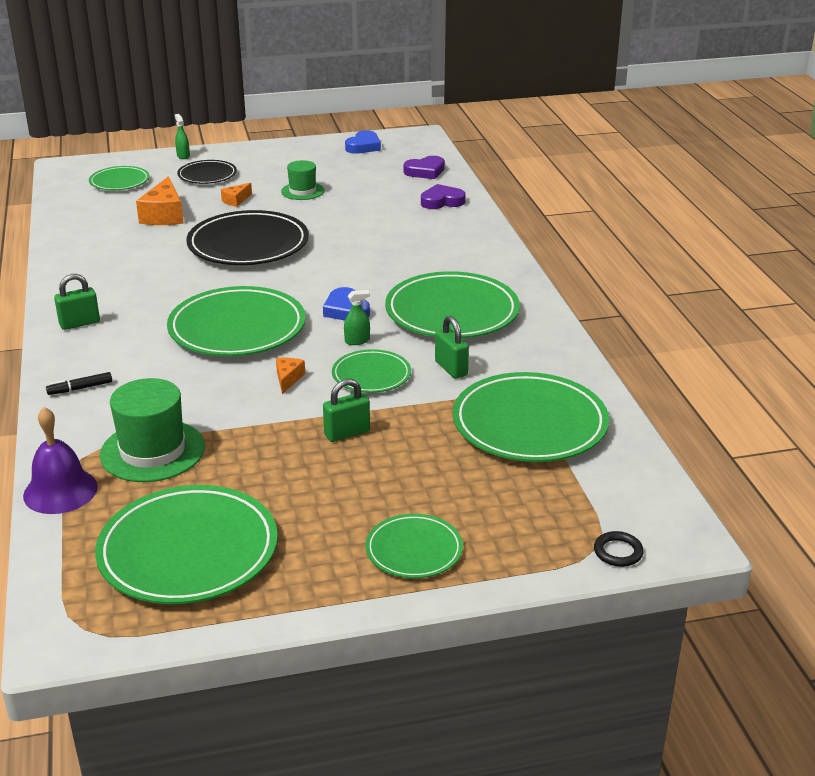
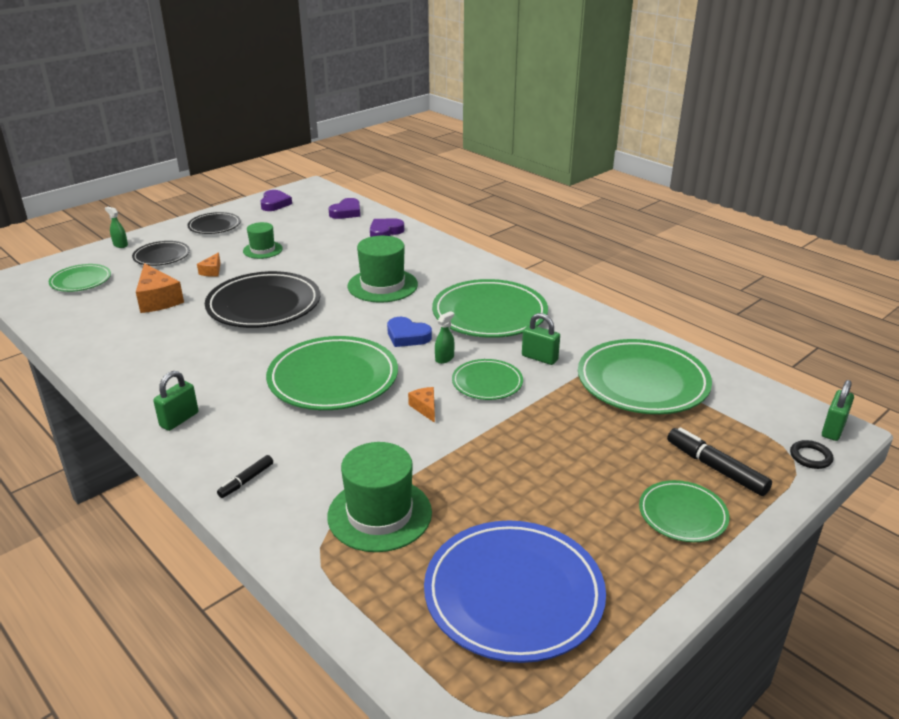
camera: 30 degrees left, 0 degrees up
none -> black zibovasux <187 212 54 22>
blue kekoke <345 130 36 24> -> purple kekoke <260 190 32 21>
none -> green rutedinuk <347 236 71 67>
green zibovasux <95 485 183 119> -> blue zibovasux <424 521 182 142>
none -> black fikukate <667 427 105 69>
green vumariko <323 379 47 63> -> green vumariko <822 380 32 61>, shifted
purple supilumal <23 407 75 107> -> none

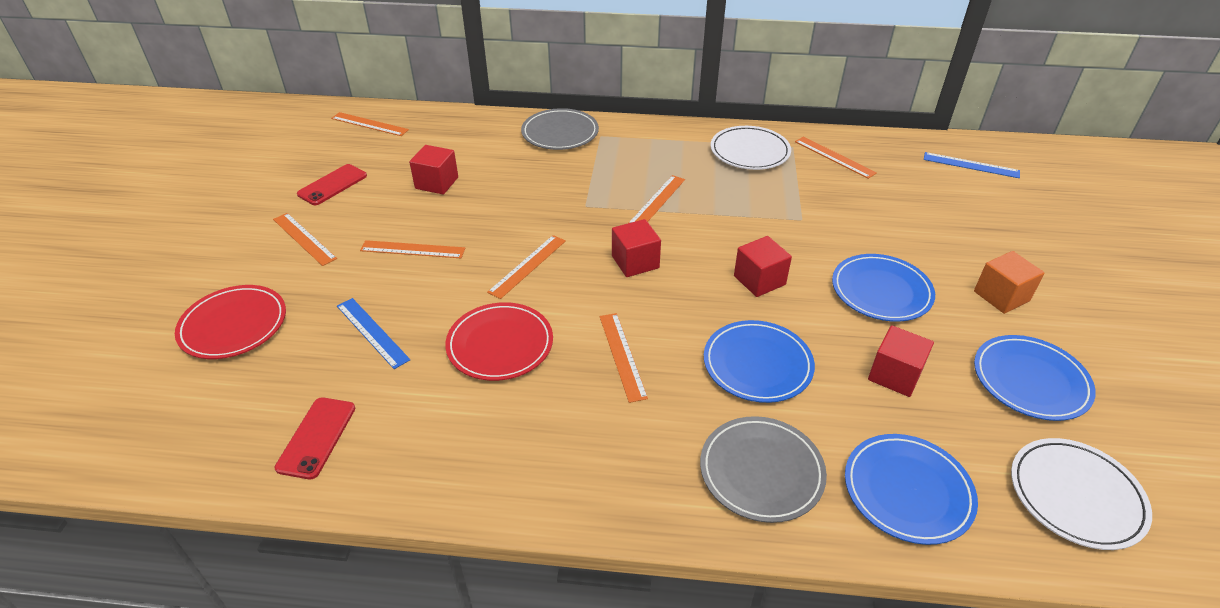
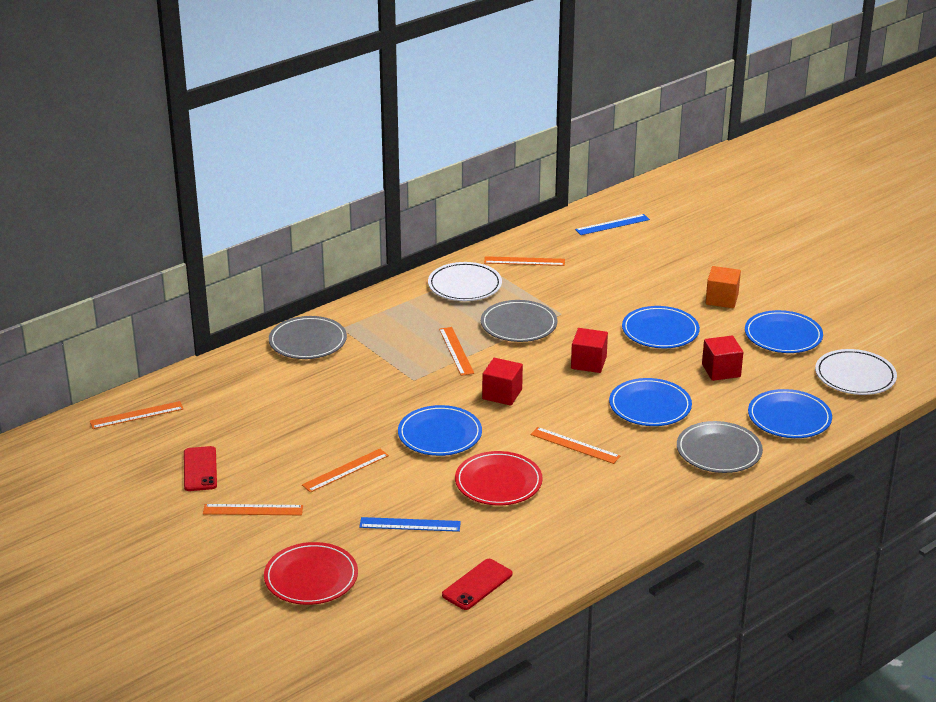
camera: 45 degrees left, 10 degrees down
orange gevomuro <487 235 79 64> -> blue zibovasux <398 405 84 51>
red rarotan <275 397 80 82> -> red rarotan <442 559 70 51>, 75 degrees clockwise
none -> grey zibovasux <481 300 76 42>
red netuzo <409 145 49 50> -> none

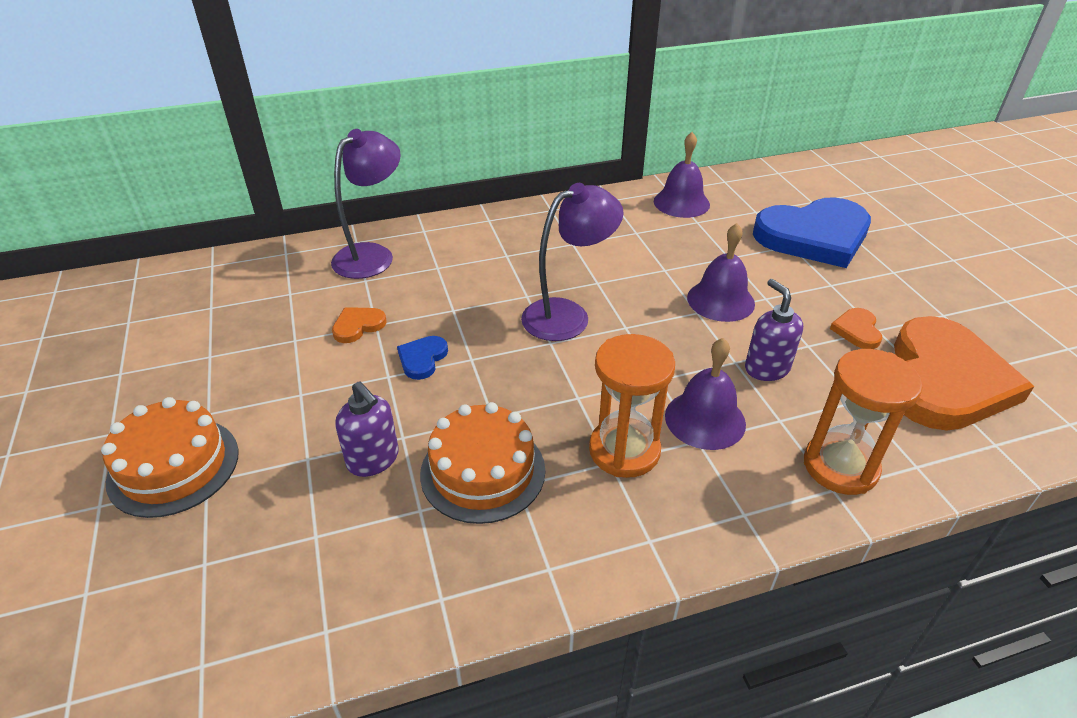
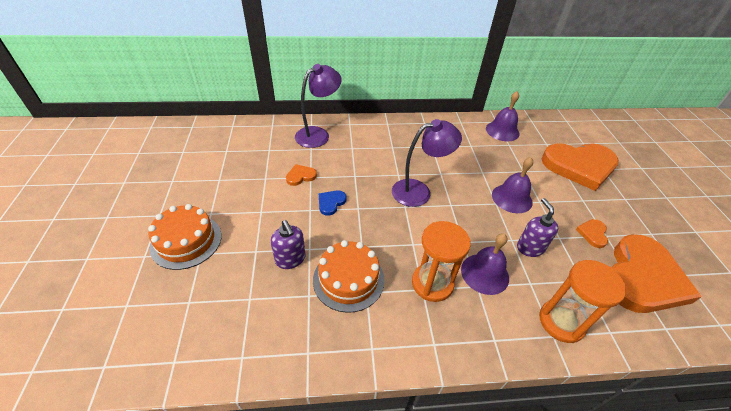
camera: 10 degrees right, 5 degrees up
blue kekoke <753 197 118 71> -> orange kekoke <541 143 78 48>

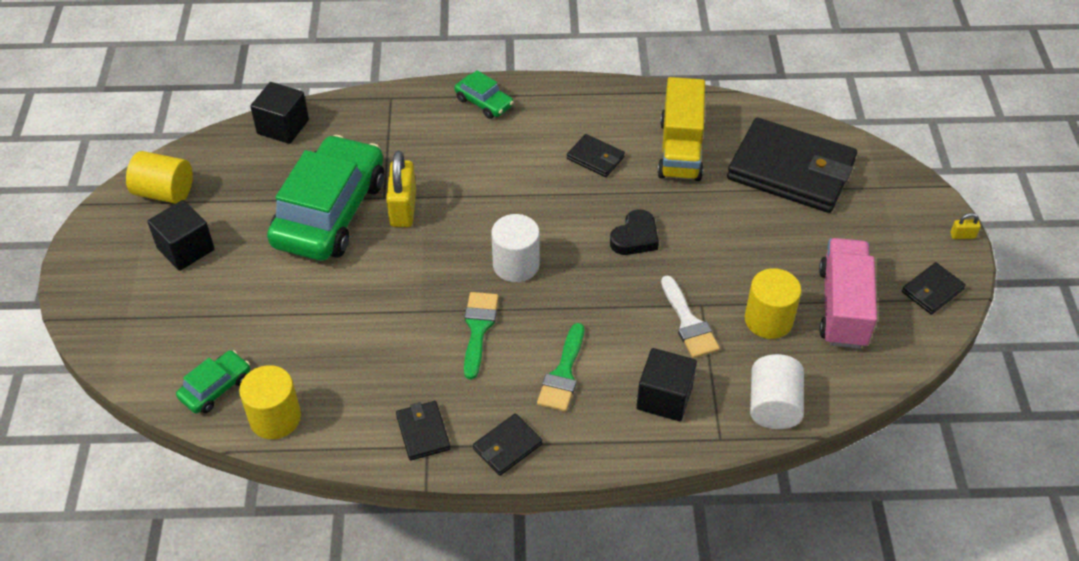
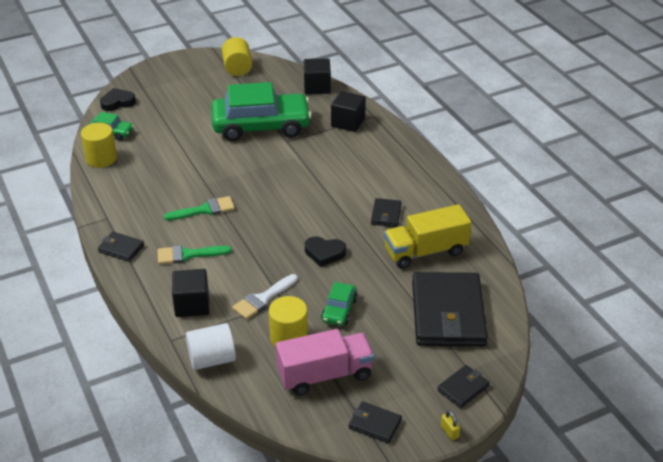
camera: 65 degrees right, 10 degrees down
none -> black kekoke <100 88 36 23>
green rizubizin <454 70 60 49> -> green rizubizin <321 282 36 44>, shifted
black netuzo <147 200 68 71> -> black netuzo <331 91 35 41>, shifted
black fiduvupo <396 401 55 60> -> black fiduvupo <437 365 53 43>, shifted
yellow vumariko <386 151 30 76> -> none
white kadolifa <491 214 49 68> -> none

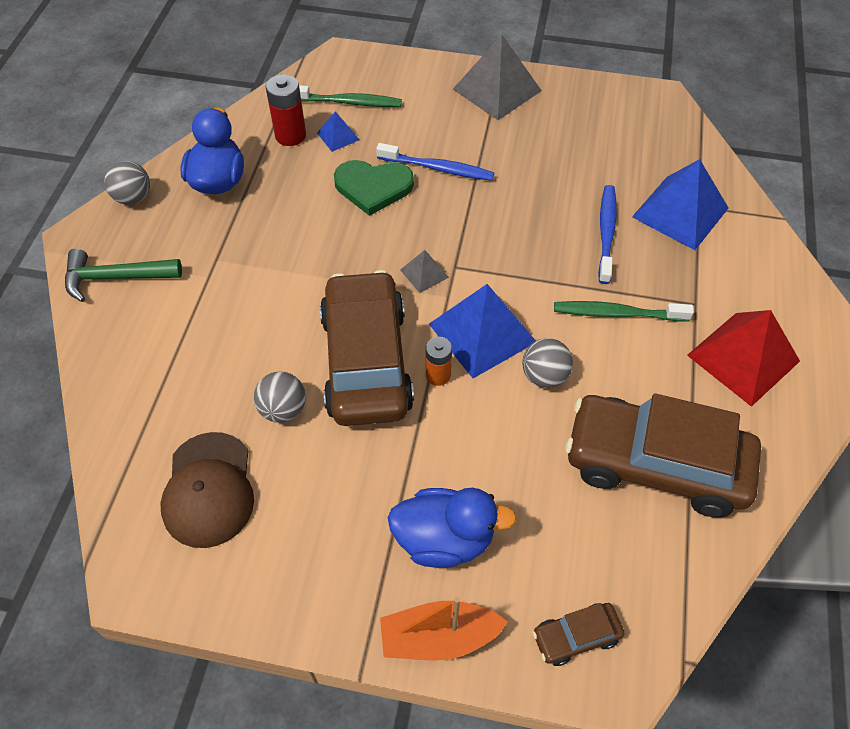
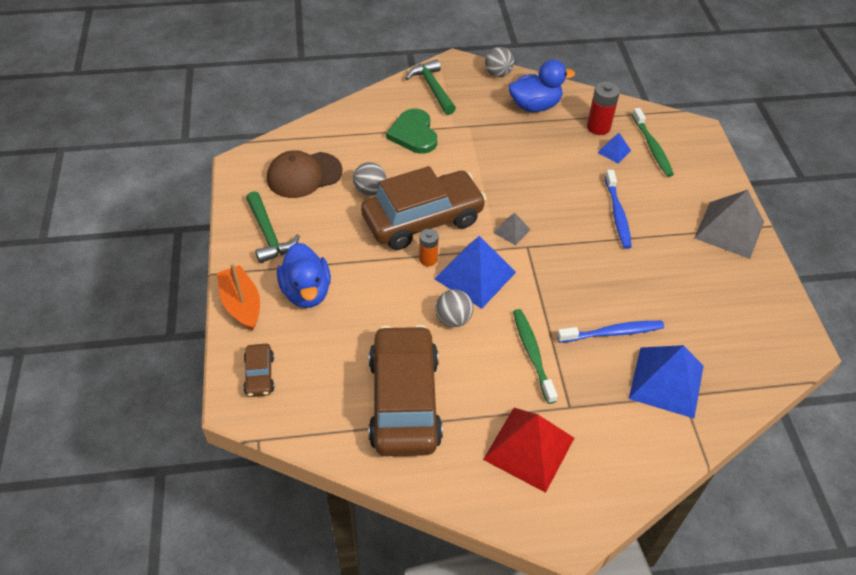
camera: 70 degrees right, 5 degrees down
brown rizubizin <532 603 93 63> -> brown rizubizin <243 344 31 53>, 150 degrees counterclockwise
none -> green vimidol <246 191 54 72>
green kekoke <334 160 80 56> -> green kekoke <386 109 51 45>, shifted

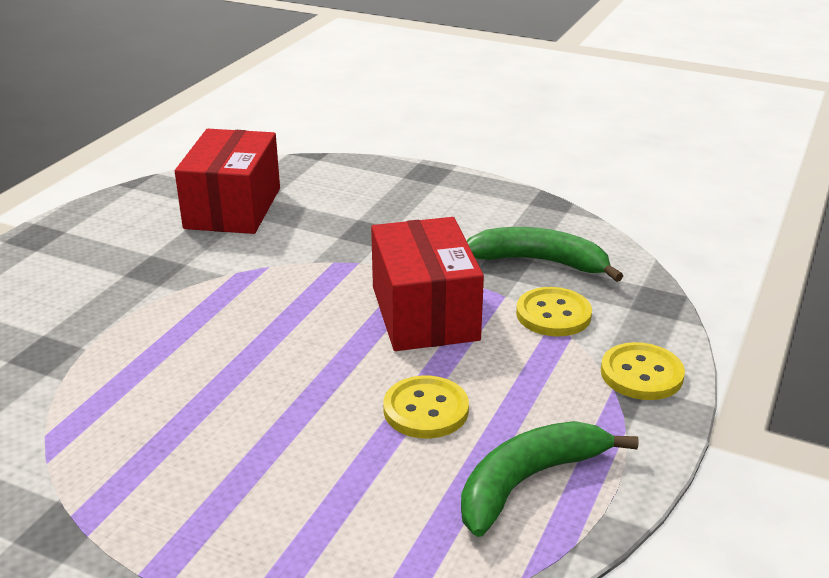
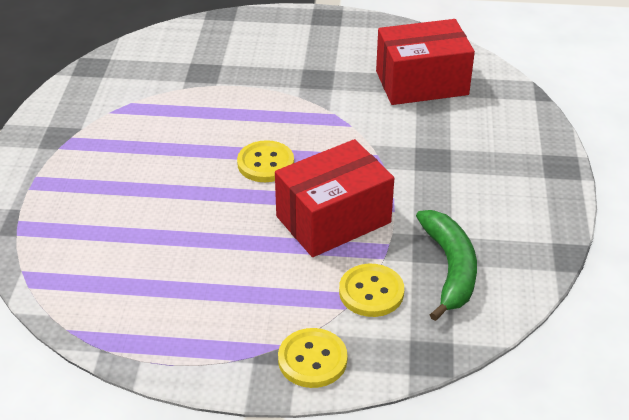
camera: 70 degrees right, 10 degrees up
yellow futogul <383 376 86 62> -> yellow futogul <237 140 57 42>, shifted
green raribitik <461 421 178 116> -> none

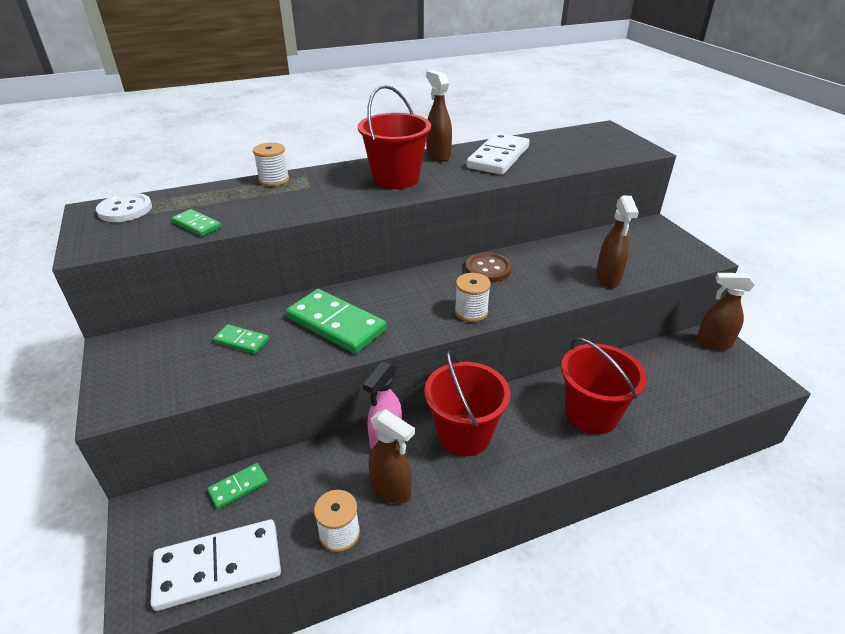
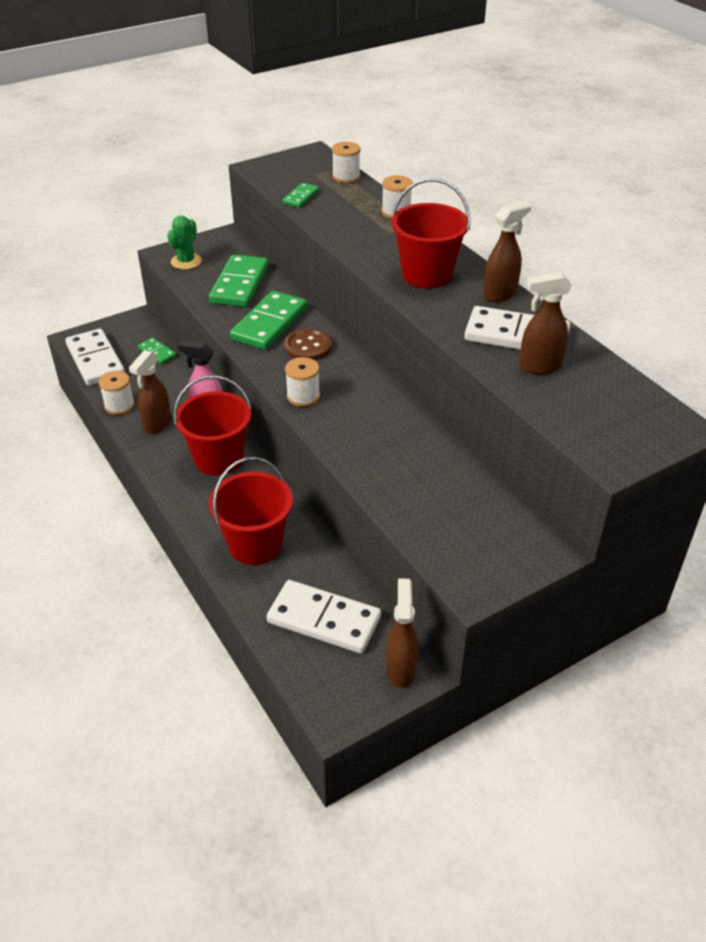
camera: 80 degrees right, 5 degrees up
none -> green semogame <167 216 35 53>
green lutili <213 324 56 30> -> green lutili <209 255 60 52>, x1.97
none -> white lutili <267 580 114 73>
brown futogul <465 252 47 30> -> brown futogul <284 328 48 32>, shifted
none -> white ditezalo <332 142 28 41>
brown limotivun <596 196 43 92> -> brown limotivun <519 272 53 102>, shifted
white futogul <96 193 56 29> -> none

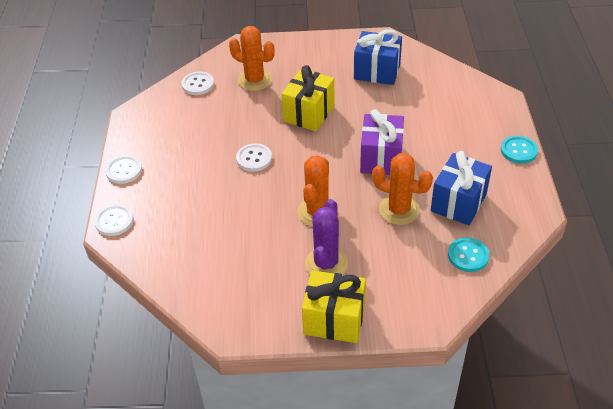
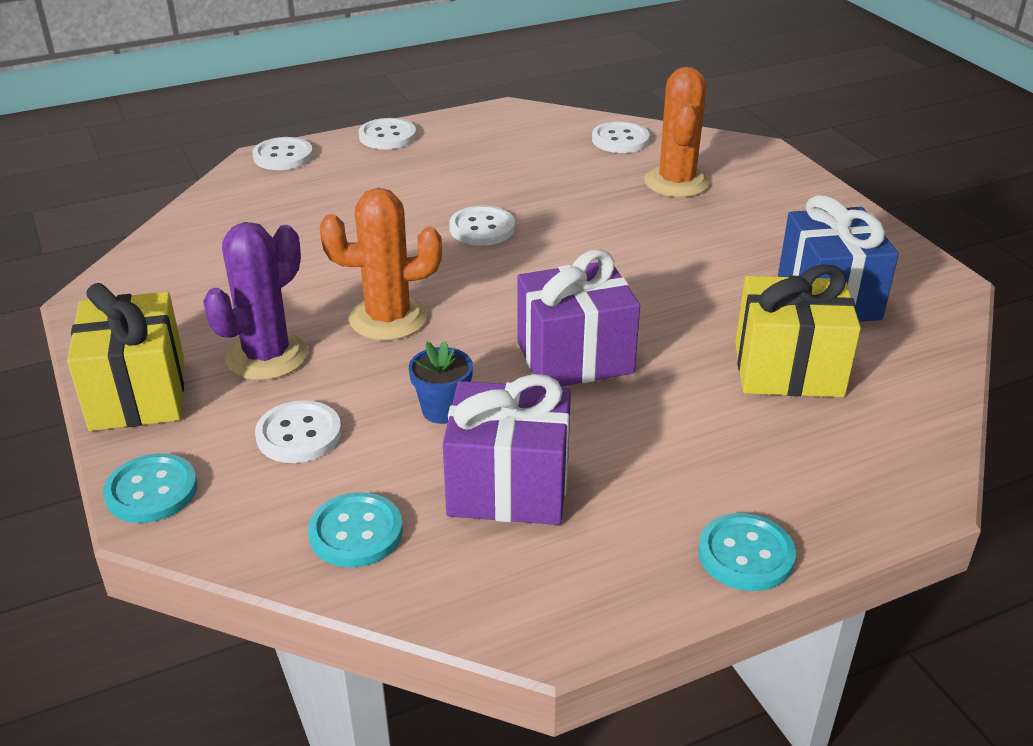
camera: 65 degrees right, 10 degrees down
none -> turquoise futogul <103 453 94 70>
purple semogame <305 199 43 76> -> purple semogame <203 222 105 158>, 45 degrees counterclockwise
none -> white futogul <255 400 86 63>
orange semogame <372 153 61 72> -> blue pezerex <409 341 64 83>
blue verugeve <431 151 61 74> -> purple verugeve <443 374 128 151>
yellow verugeve <282 65 53 66> -> yellow verugeve <735 264 126 133>, shifted

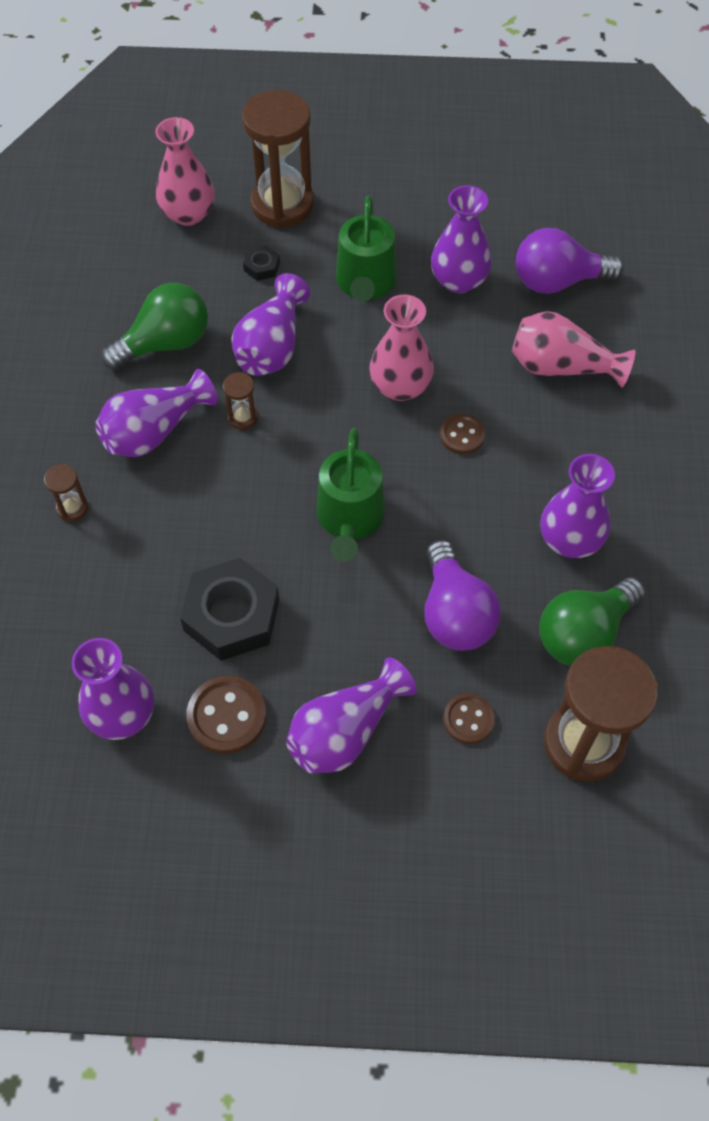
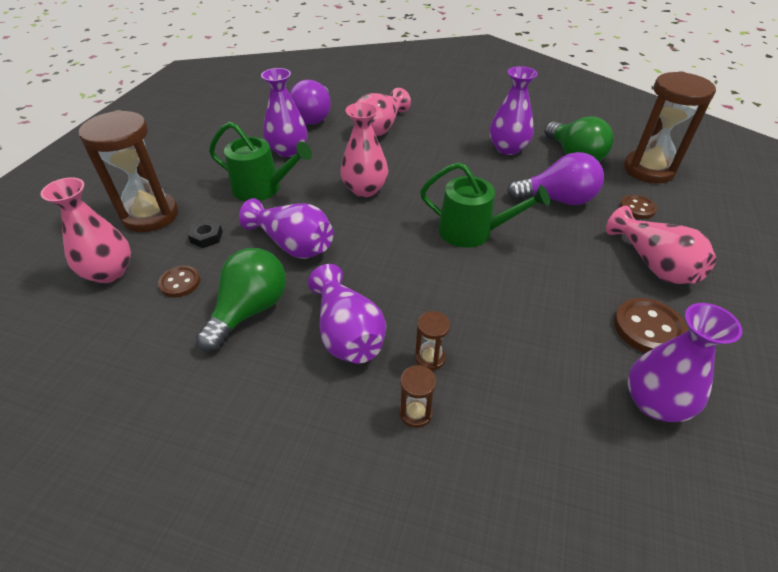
camera: 75 degrees left, 15 degrees down
brown futogul <440 414 45 40> -> brown futogul <158 266 42 32>, shifted
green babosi <101 283 107 87> -> green babosi <196 248 90 104>, 45 degrees clockwise
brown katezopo <223 372 35 58> -> brown katezopo <415 311 35 60>, shifted
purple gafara <286 657 130 116> -> pink gafara <606 206 111 78>
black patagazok <180 558 99 103> -> none

